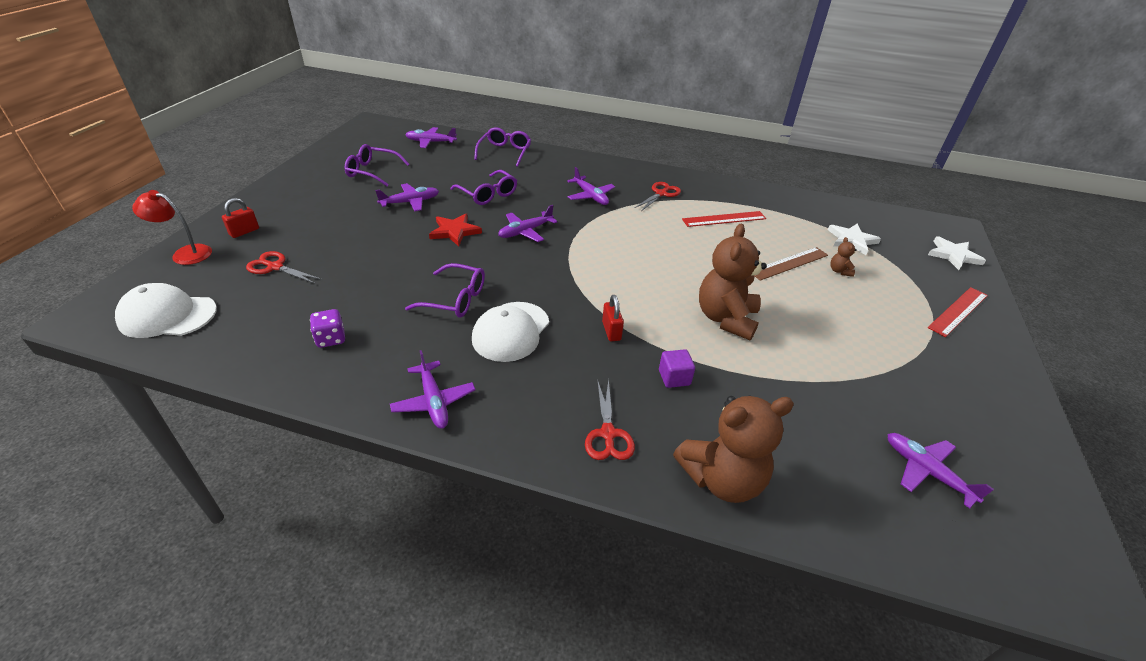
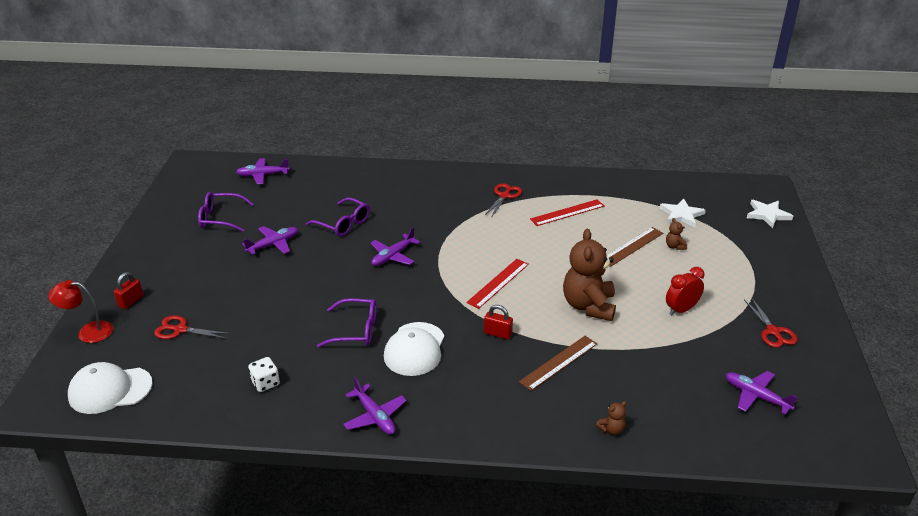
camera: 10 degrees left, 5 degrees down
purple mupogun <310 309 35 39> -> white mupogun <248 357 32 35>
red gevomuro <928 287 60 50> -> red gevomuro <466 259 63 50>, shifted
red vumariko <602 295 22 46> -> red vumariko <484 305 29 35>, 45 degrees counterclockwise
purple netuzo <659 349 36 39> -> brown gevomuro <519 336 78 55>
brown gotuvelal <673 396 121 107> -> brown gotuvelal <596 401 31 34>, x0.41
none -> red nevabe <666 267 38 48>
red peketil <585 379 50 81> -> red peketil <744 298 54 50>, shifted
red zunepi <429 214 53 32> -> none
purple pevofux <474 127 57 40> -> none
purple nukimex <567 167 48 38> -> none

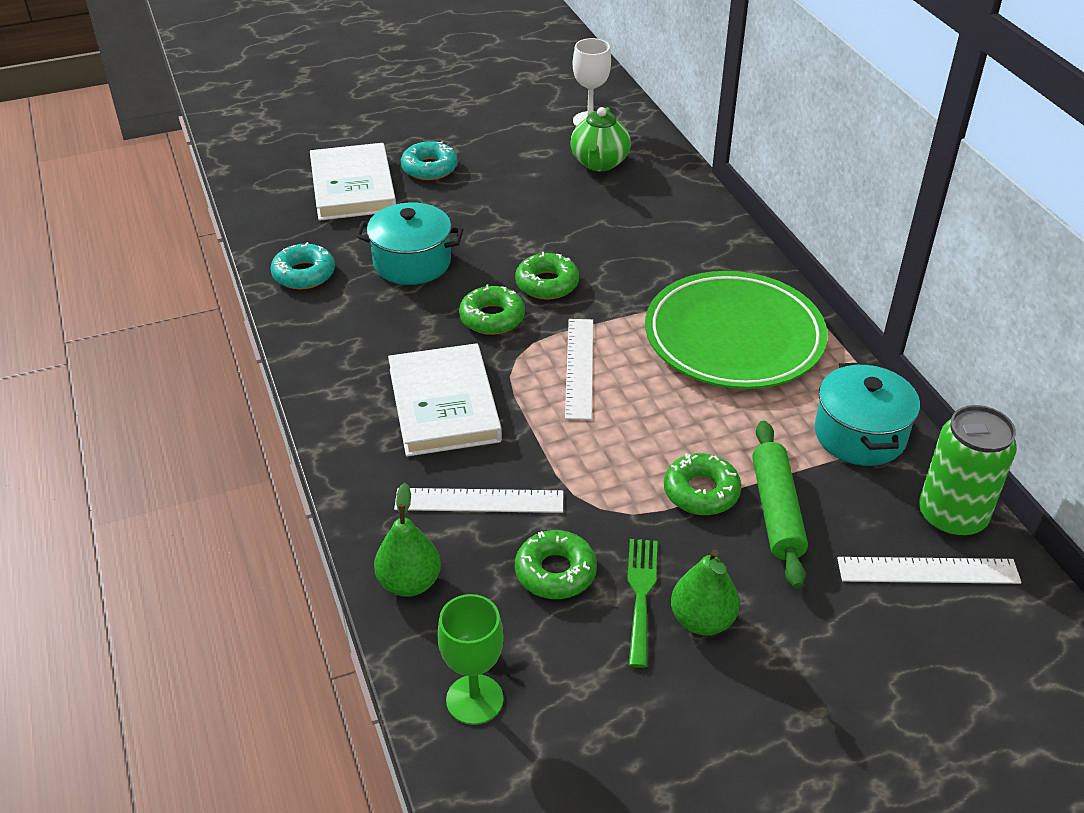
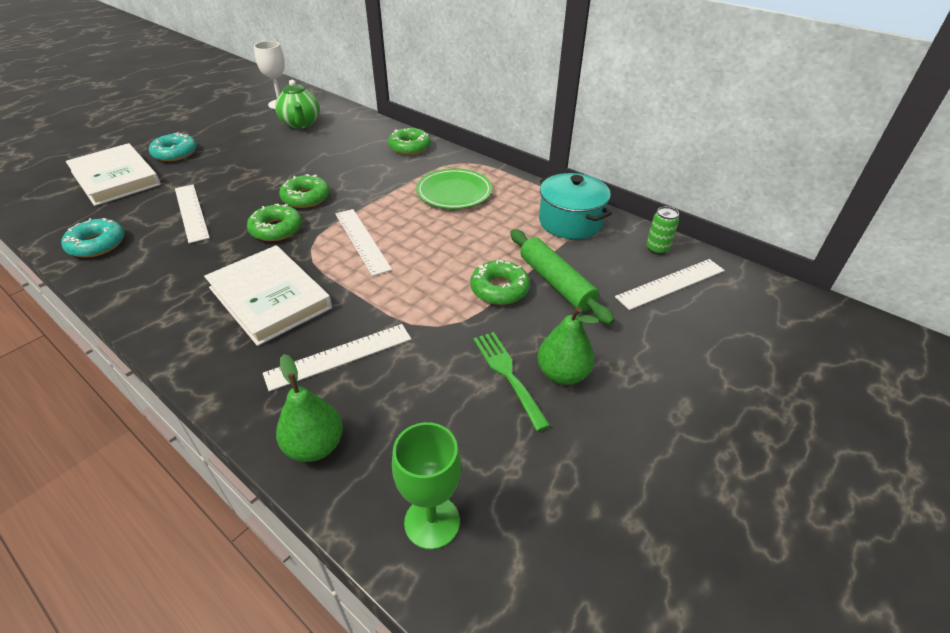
camera: 30 degrees left, 0 degrees up
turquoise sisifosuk <356 202 107 83> -> white gevomuro <175 184 35 59>
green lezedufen <515 530 82 69> -> green lezedufen <388 128 43 27>, shifted
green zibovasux <645 271 183 118> -> green zibovasux <416 168 76 41>, x0.59
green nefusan <919 405 98 133> -> green nefusan <646 206 33 49>, x0.49

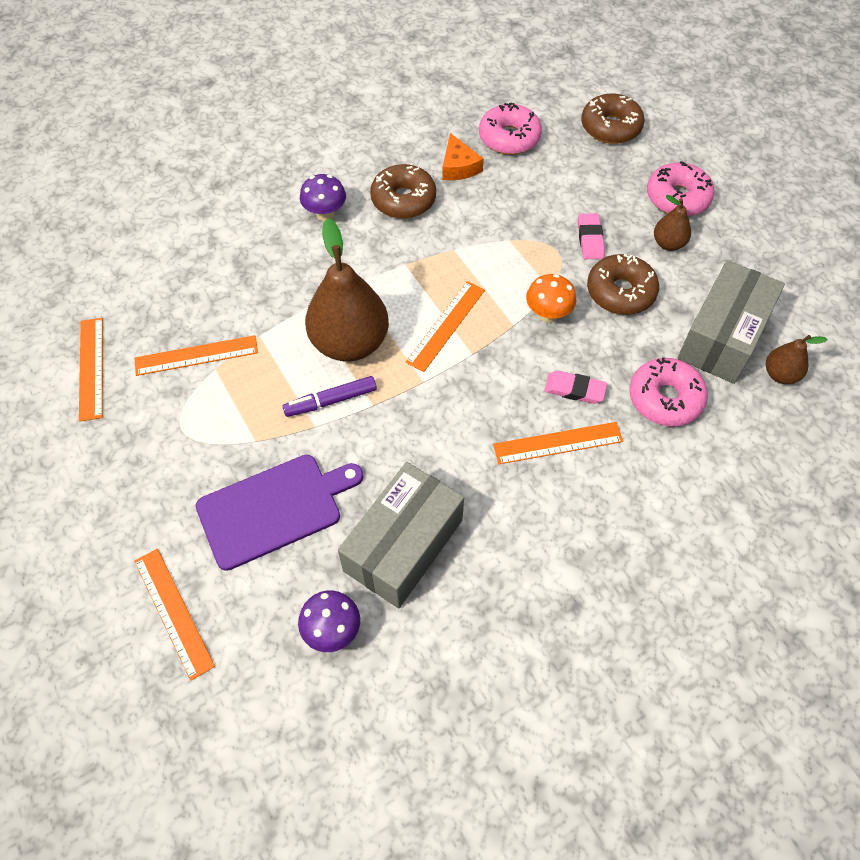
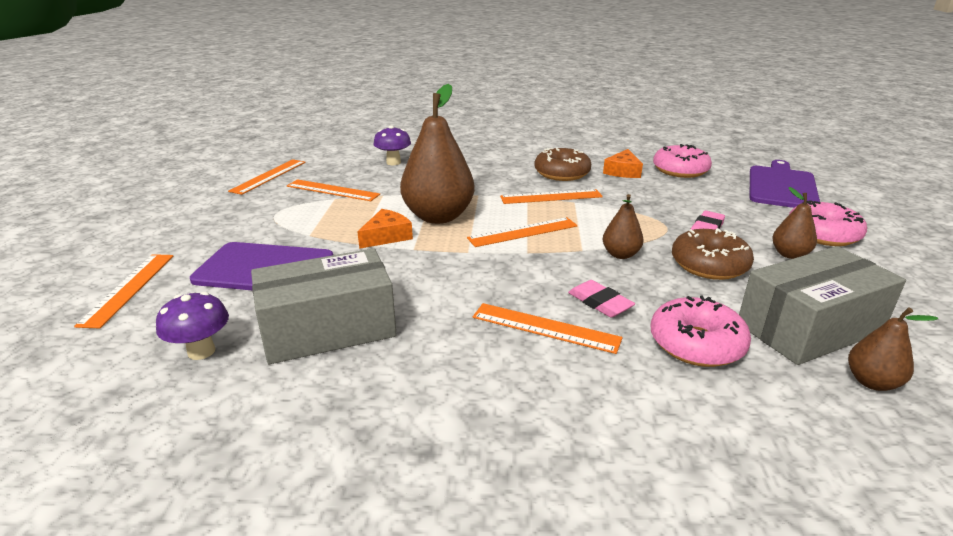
camera: 35 degrees right, 30 degrees down
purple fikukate <282 376 95 41> -> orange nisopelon <358 209 55 40>
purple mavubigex <300 174 46 48> -> purple mavubigex <373 126 38 39>, shifted
none -> orange gevomuro <500 189 103 15>
orange mavubigex <526 274 50 49> -> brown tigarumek <603 194 41 65>
brown lezedufen <581 93 64 51> -> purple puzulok <750 160 70 48>

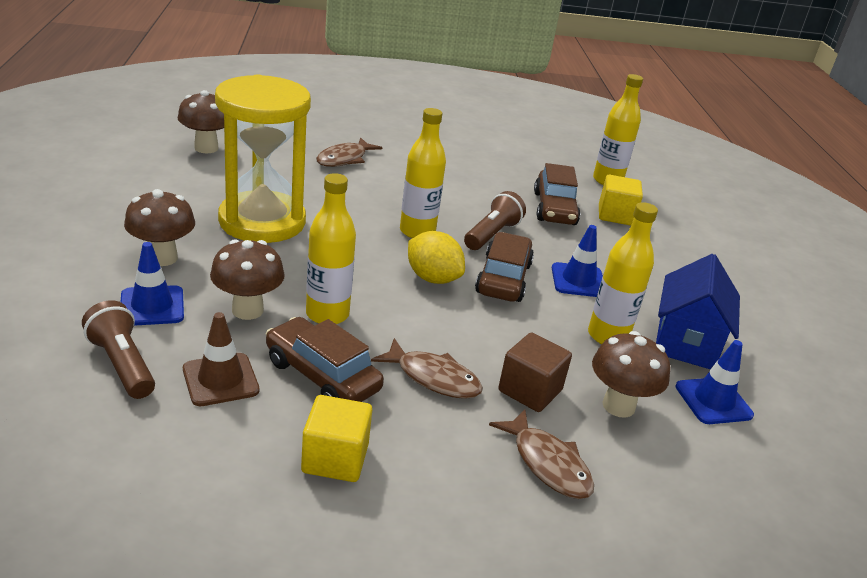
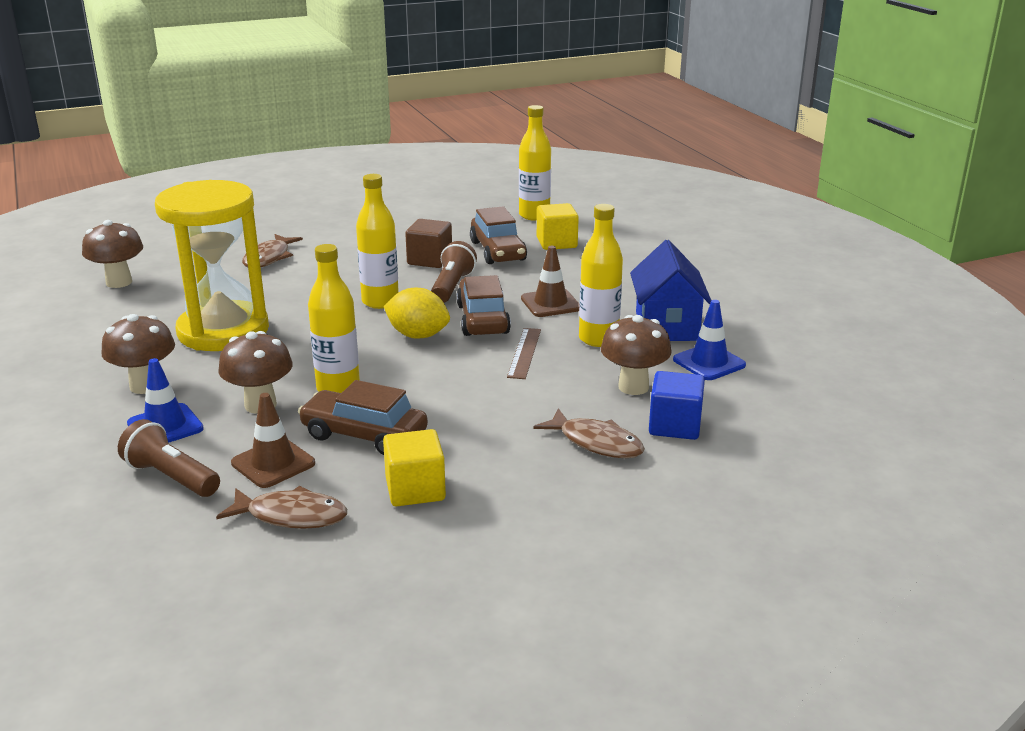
camera: 15 degrees left, 5 degrees down
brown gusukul <371 338 112 61> -> brown gusukul <216 486 131 43>, shifted
brown netuzo <498 332 74 80> -> brown netuzo <405 219 47 49>, shifted
none -> brown gevomuro <507 328 34 51>
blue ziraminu <552 225 51 72> -> brown ziraminu <521 246 58 71>
none -> blue netuzo <649 371 56 69>

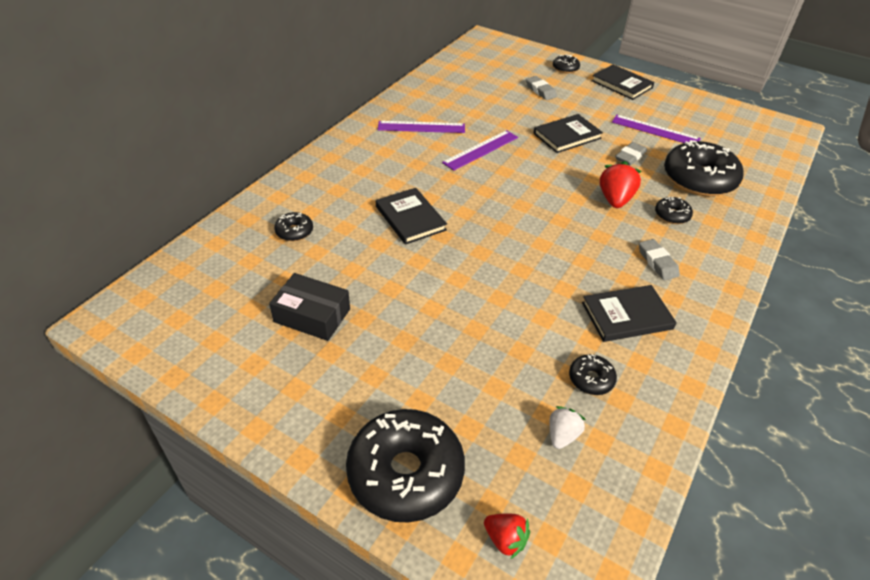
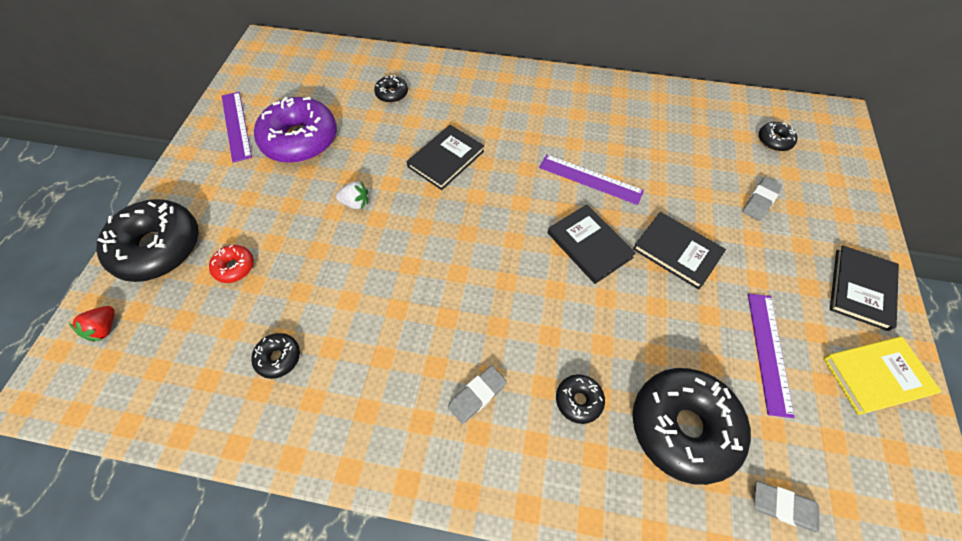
camera: 70 degrees right, 15 degrees up
none -> red lezedufen <209 245 45 38>
purple gevomuro <378 121 87 12> -> purple gevomuro <222 92 30 71>, shifted
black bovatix <269 273 81 68> -> purple lezedufen <254 97 83 66>
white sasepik <550 406 36 43> -> white sasepik <336 181 32 29>, shifted
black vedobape <582 285 95 57> -> black vedobape <548 204 88 80>, shifted
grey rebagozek <615 142 32 23> -> grey rebagozek <754 481 65 52>, shifted
black lezedufen <553 54 27 19> -> black lezedufen <759 122 39 29>, shifted
none -> yellow vedobape <823 337 119 78>
red sasepik <600 161 42 47> -> none

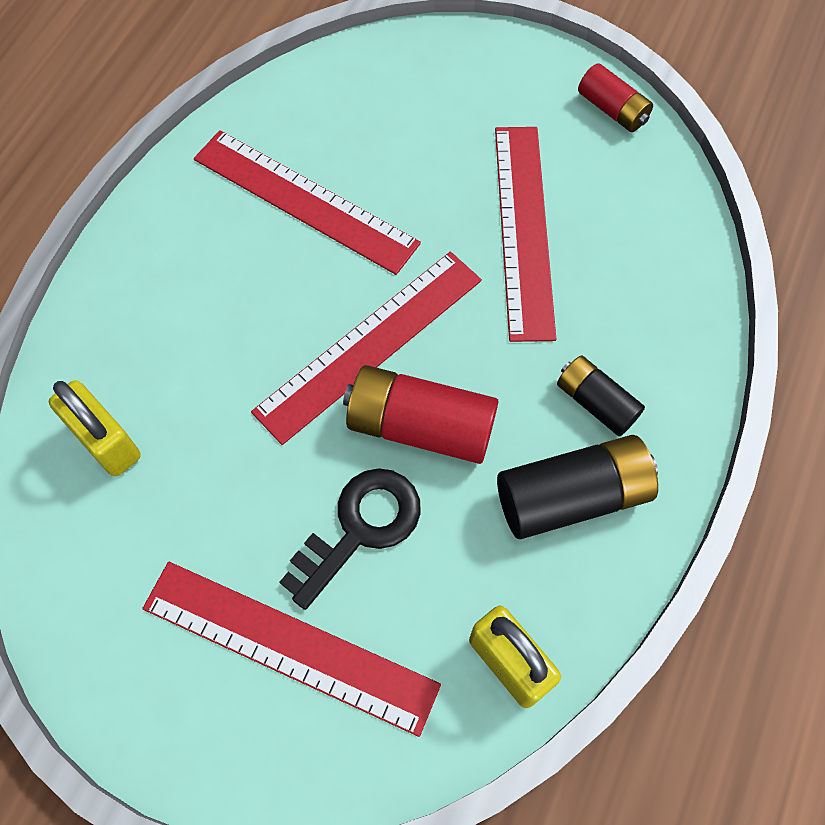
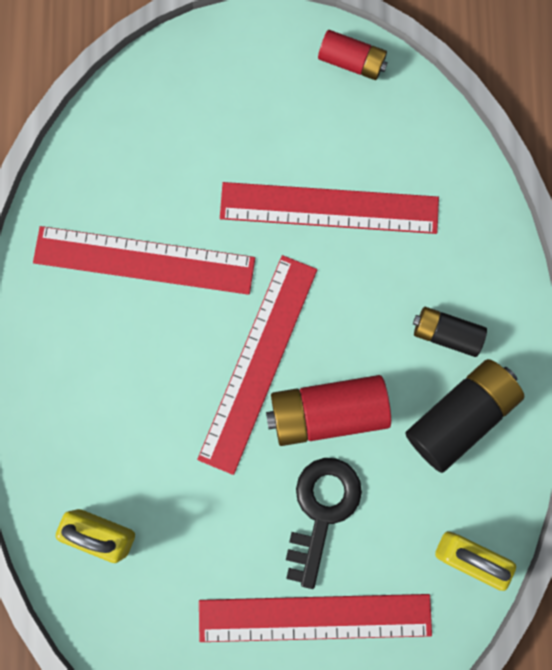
camera: 25 degrees left, 15 degrees up
red gevomuro <495 127 61 215> -> red gevomuro <220 182 219 52>, 60 degrees counterclockwise

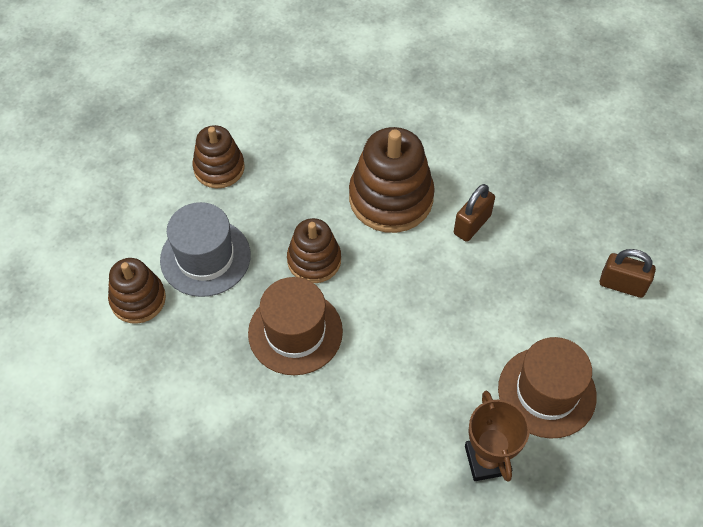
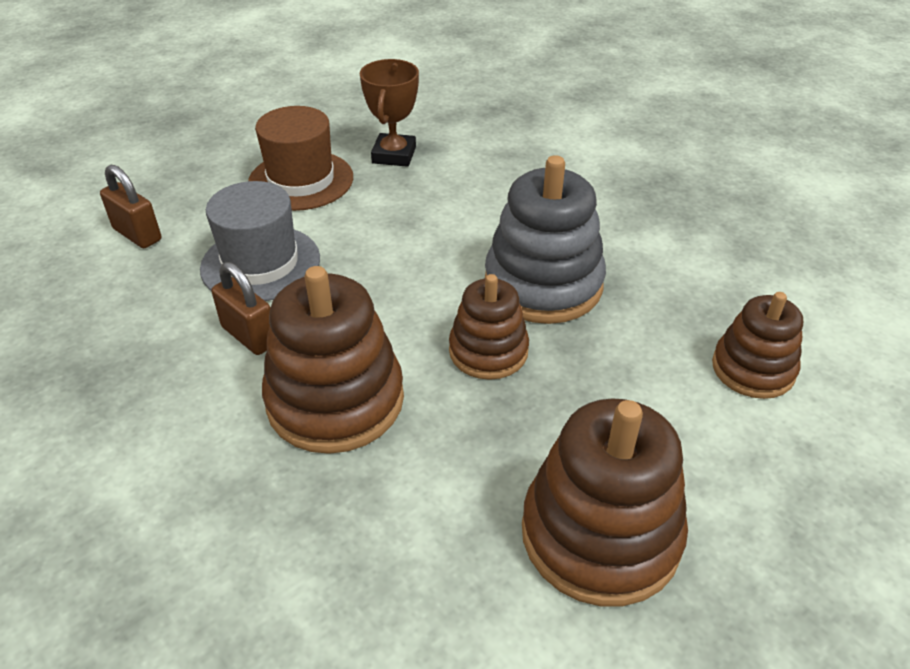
camera: 160 degrees left, 15 degrees down
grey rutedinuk <160 202 91 95> -> grey rutedinuk <200 181 120 120>, shifted
brown vumariko <454 184 41 58> -> brown vumariko <211 262 60 93>, 75 degrees clockwise
brown rutedinuk <248 277 95 98> -> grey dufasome <485 155 121 169>
brown dufasome <192 125 53 64> -> brown dufasome <522 398 166 208>, x1.63

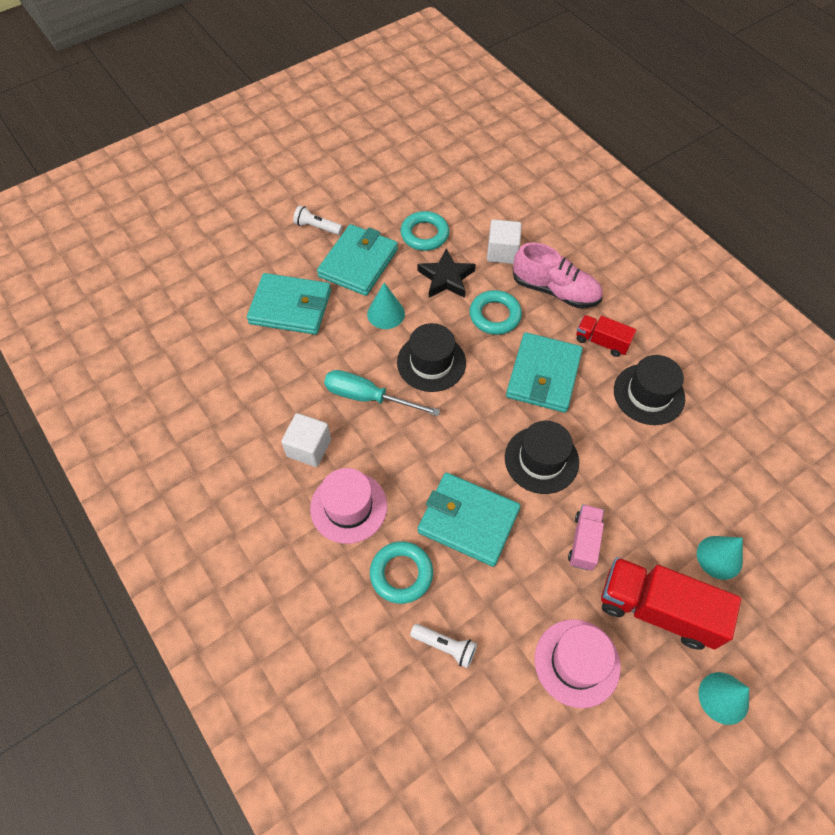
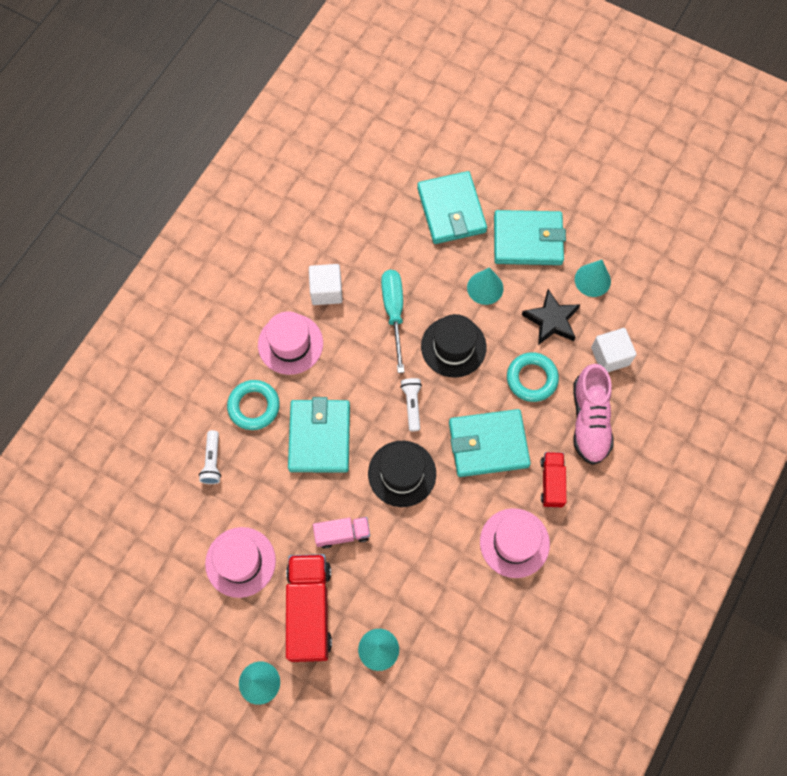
camera: 65 degrees right, 10 degrees up
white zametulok <293 205 49 30> -> white zametulok <400 378 22 53>, shifted
black rutedinuk <614 355 71 70> -> pink rutedinuk <480 508 70 70>
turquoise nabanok <400 211 49 40> -> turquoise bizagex <575 260 36 37>

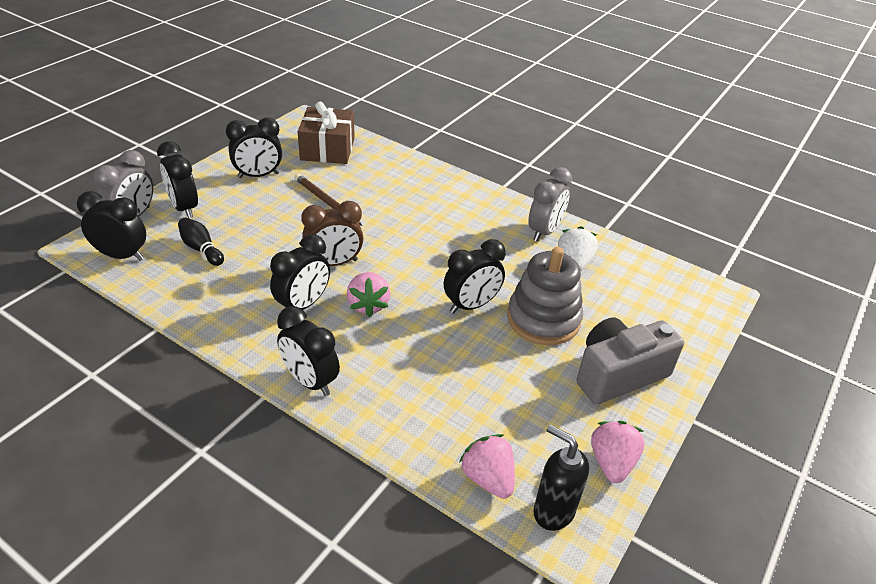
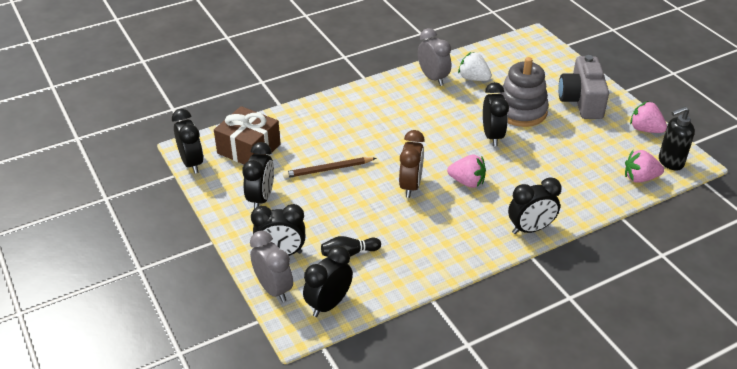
camera: 60 degrees left, 0 degrees up
black nevabe <270 234 60 76> -> black nevabe <172 109 32 65>, shifted

